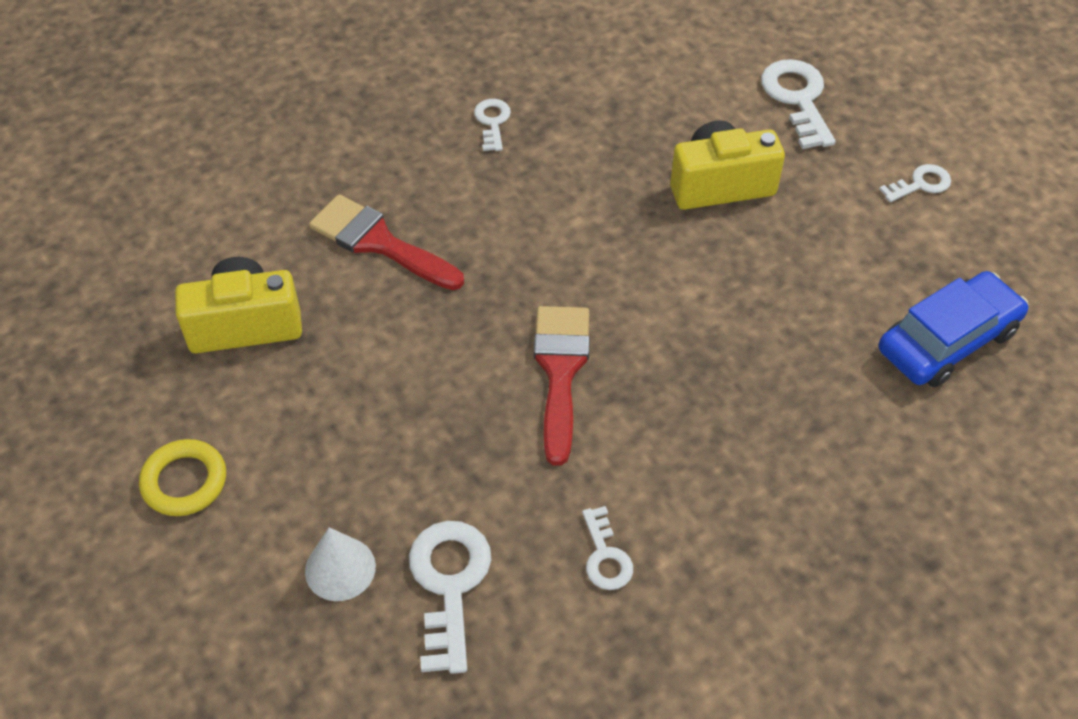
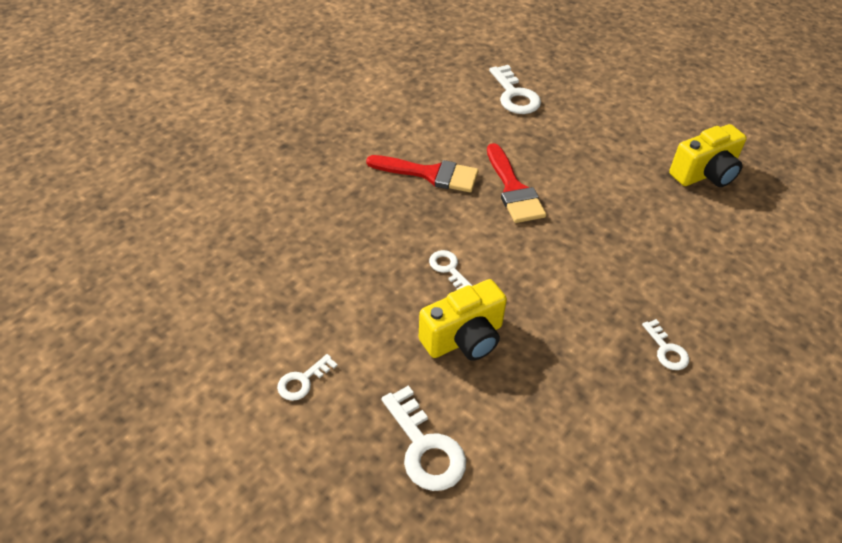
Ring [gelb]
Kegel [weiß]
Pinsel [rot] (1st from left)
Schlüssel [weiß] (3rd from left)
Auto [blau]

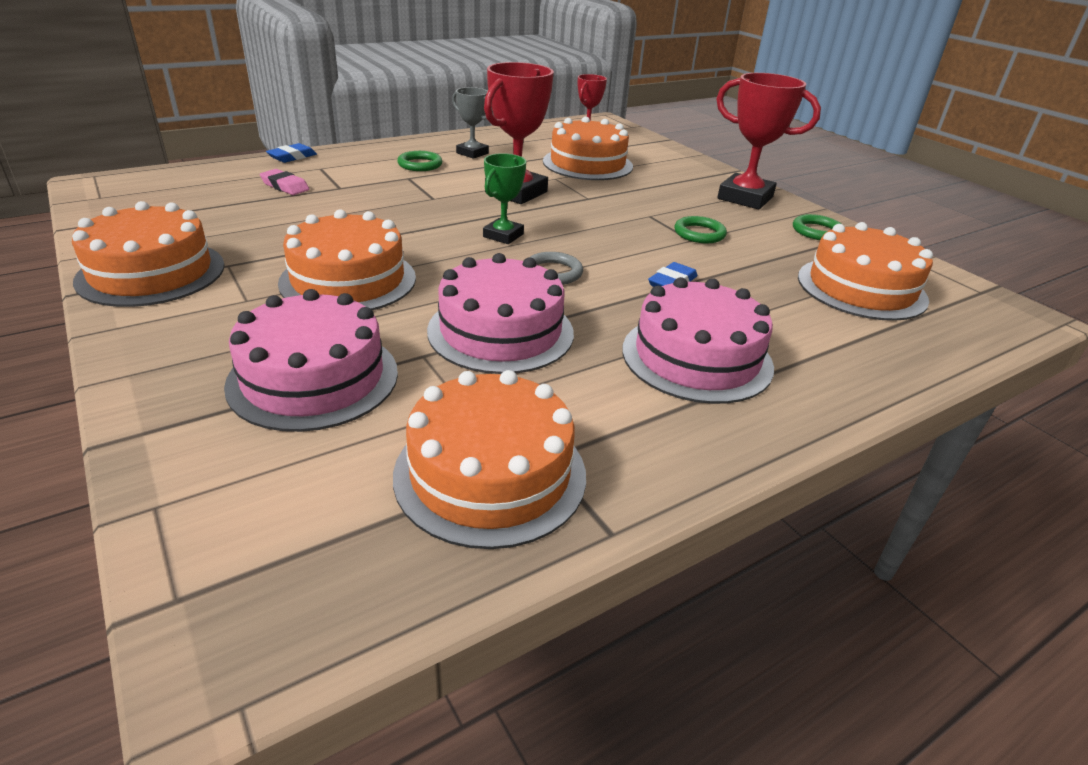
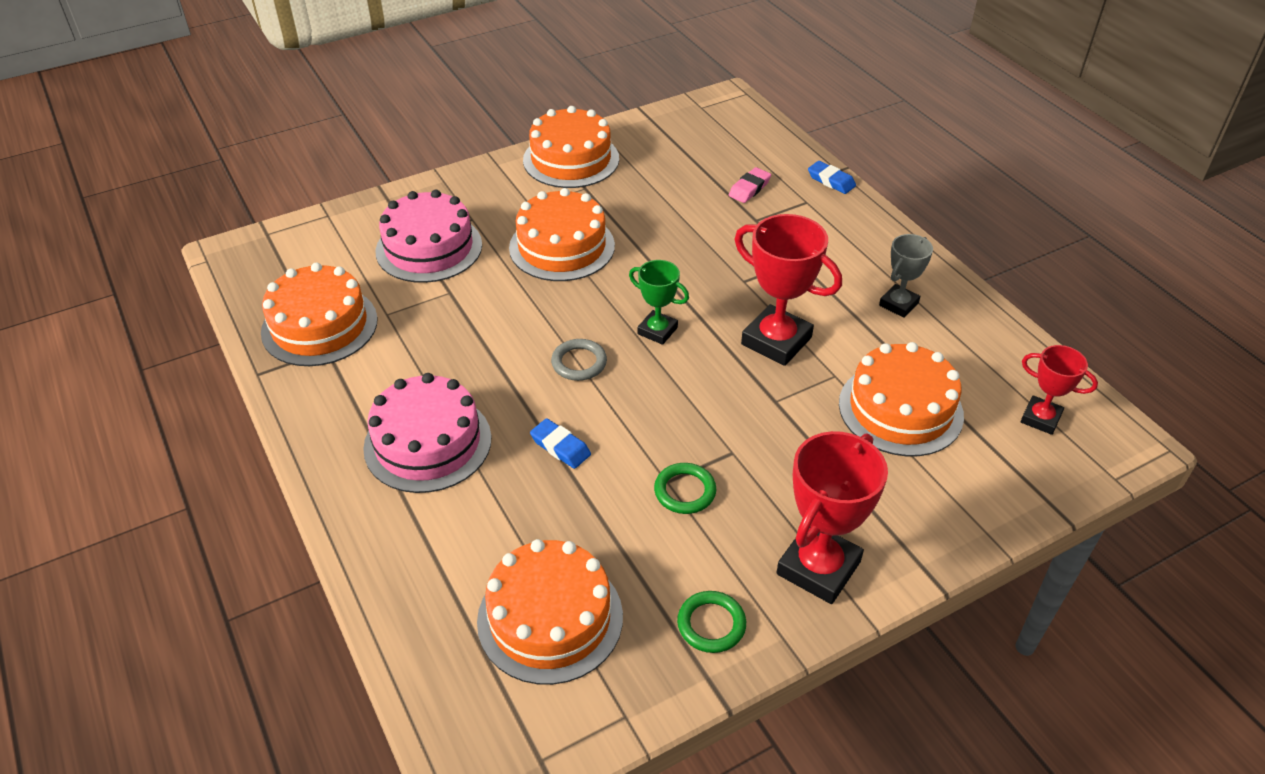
Ring [grün] (1st from left in the first image)
Kuchen [rosa] (2nd from left in the first image)

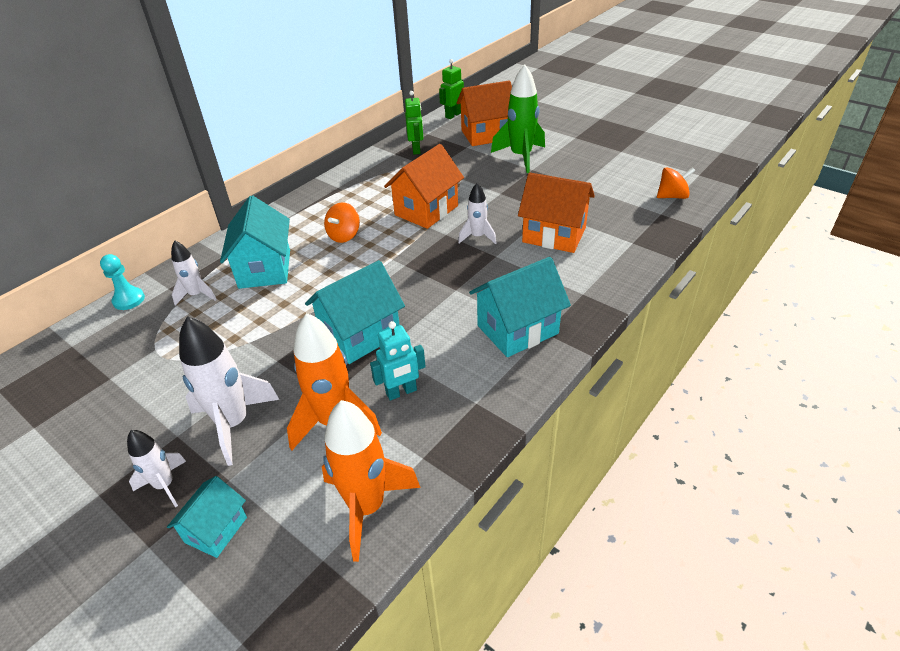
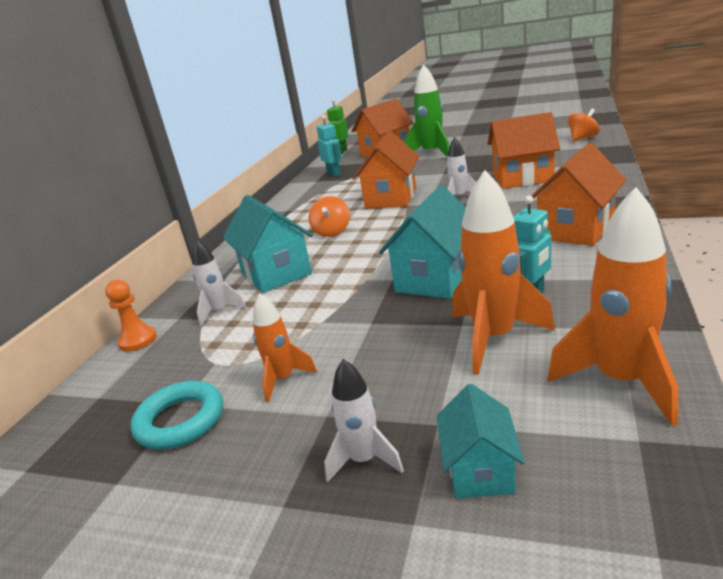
Bauer [orange]
Rakete [weiß] (3rd from left in the first image)
Roboter [türkis] (1st from left)
Haus [orange] (4th from left)
Ring [türkis]
Rakete [orange] (1st from left)

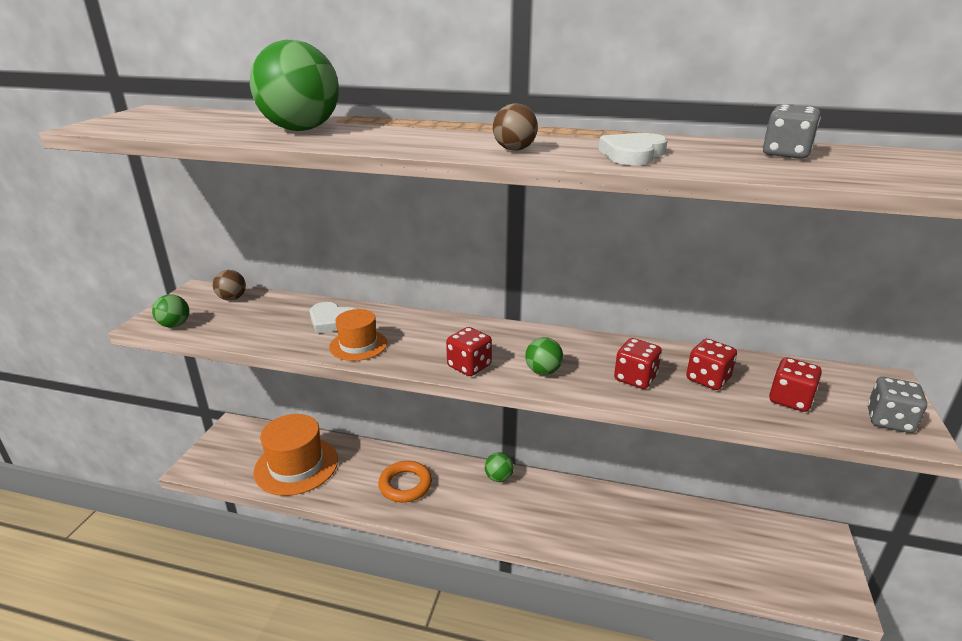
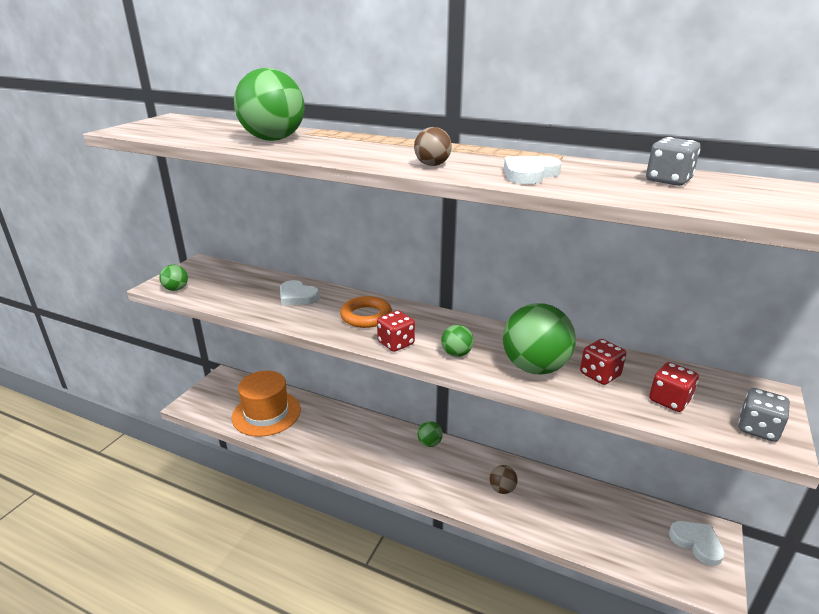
Ball [braun] (2nd from left)
Hut [orange] (2nd from left in the first image)
Ring [orange]
Ball [grün] (5th from left)
Herz [weiß] (3rd from left)

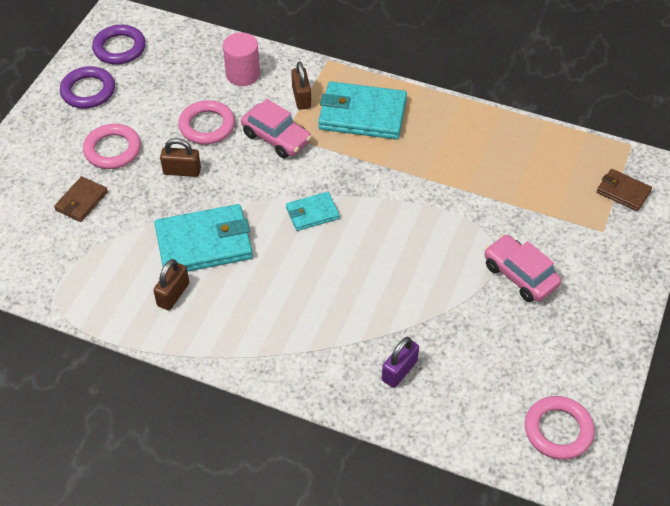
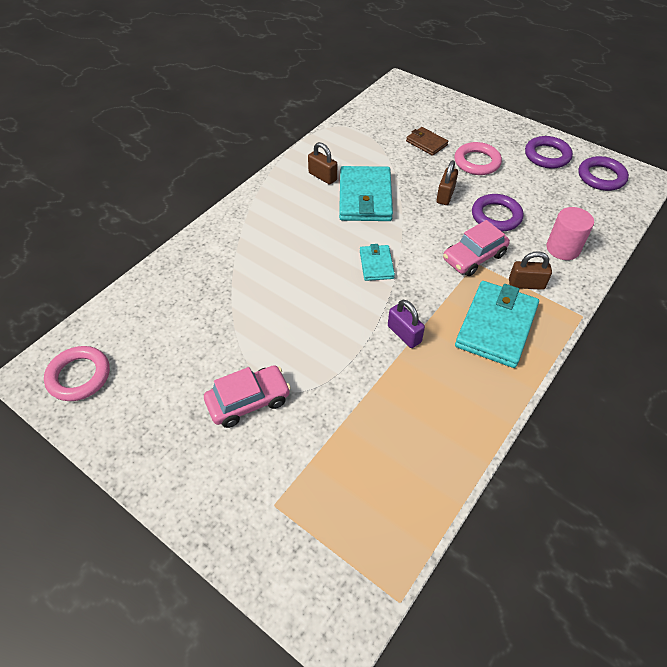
Ring [lila] (1st from left)
Vorhängeschloss [lila]
Geldbörse [braun] (2nd from left in the first image)

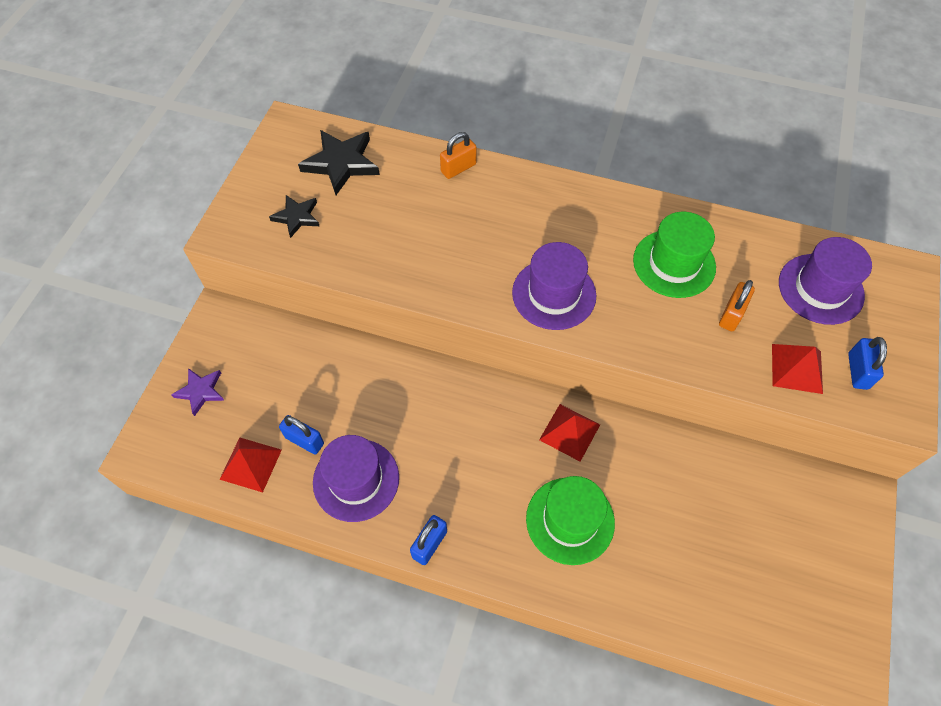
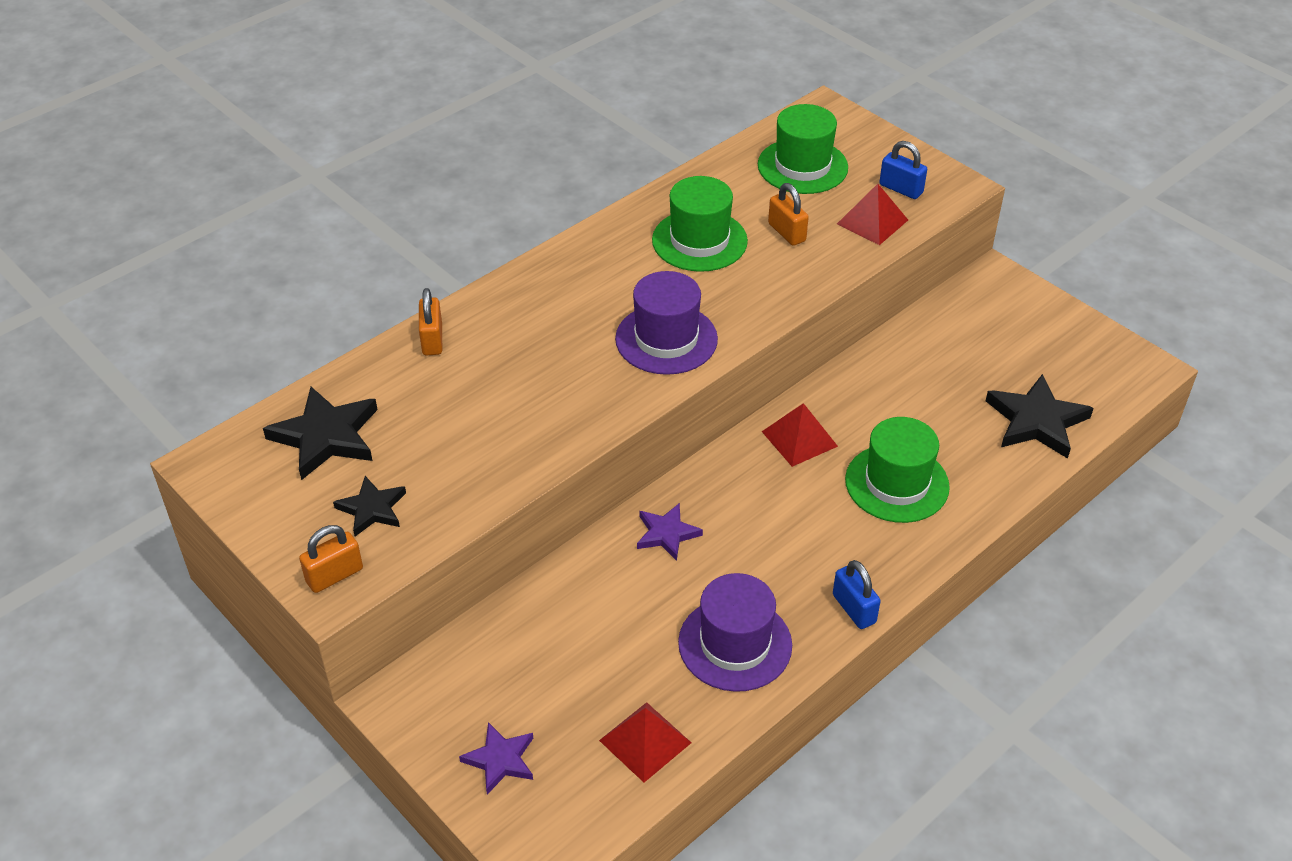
Vorhängeschloss [blau] (1st from left in the first image)
Hut [grün] (2nd from left)
Vorhängeschloss [orange] (1st from left)
Stern [lila] (2nd from left)
Stern [schwarz] (3rd from left)

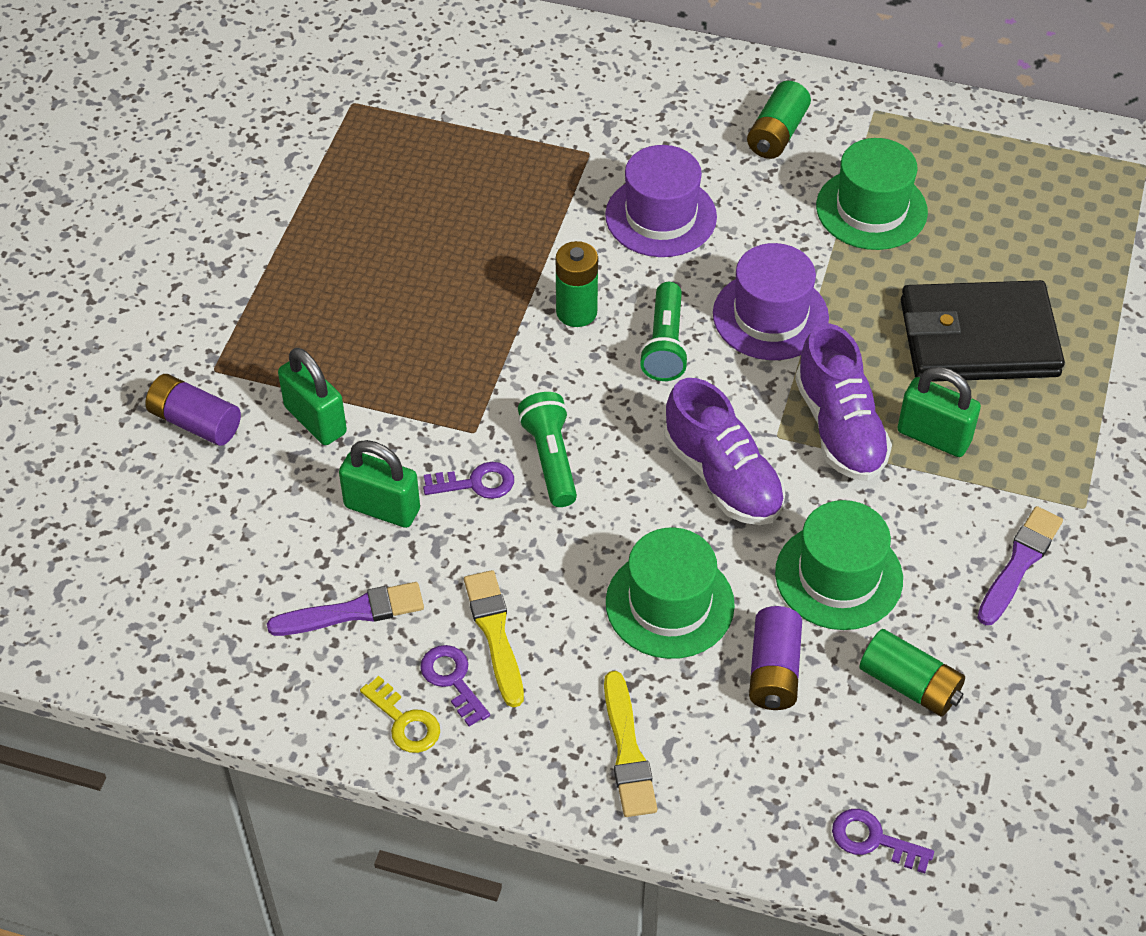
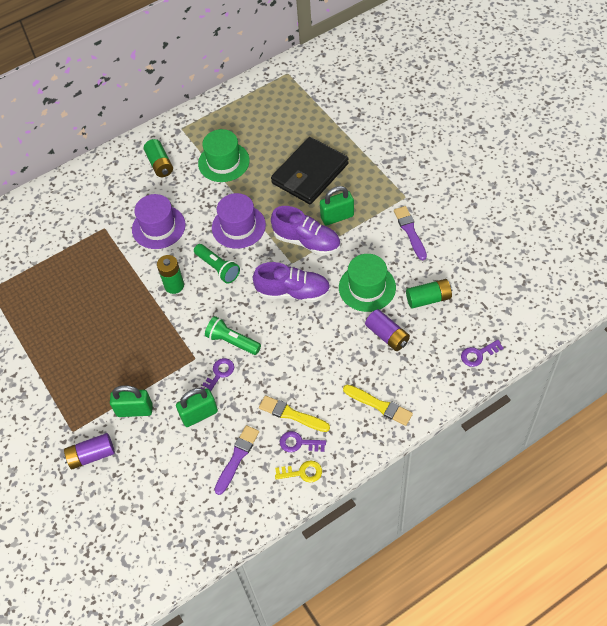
Hut [grün] (1st from left in the first image)

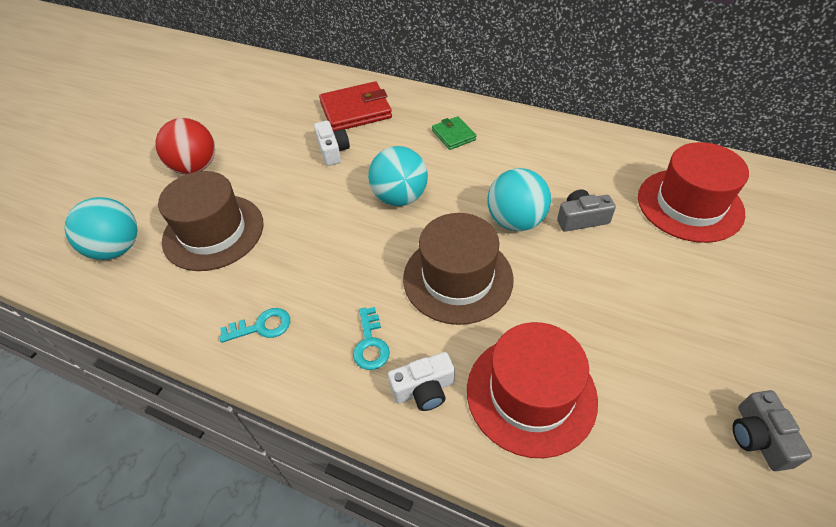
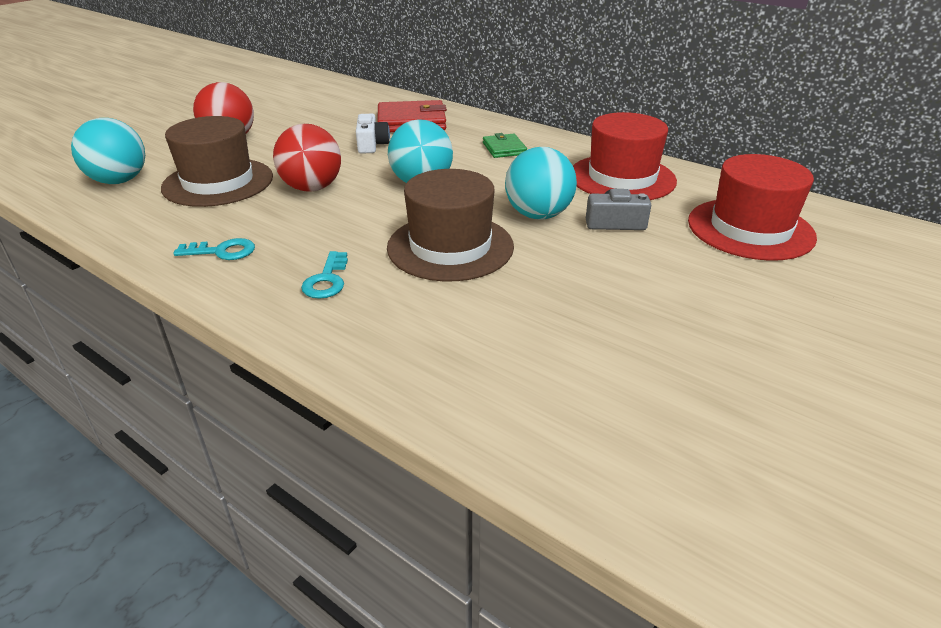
Kamera [weiß] (2nd from left in the first image)
Hut [rot] (1st from left)
Kamera [grau] (2nd from left in the first image)
Ball [rot] (2nd from left)

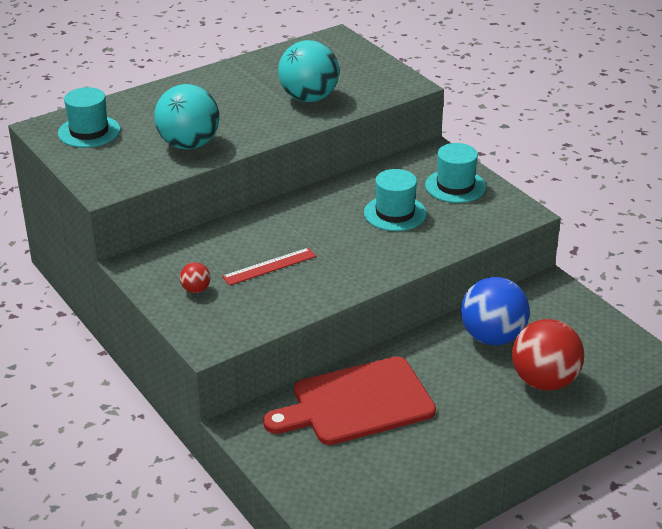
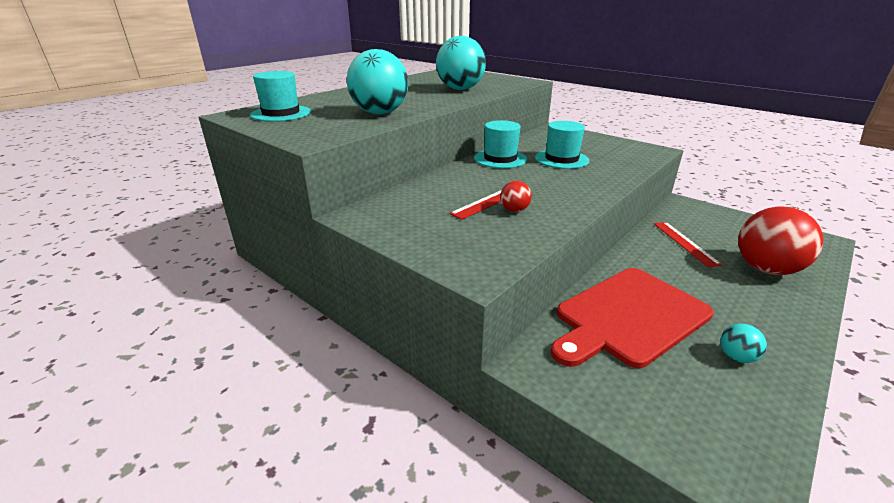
Ball [rot] (1st from left)
Hut [türkis] (2nd from left)
Lineal [rot] (2nd from left)
Ball [türkis] (3rd from left)

